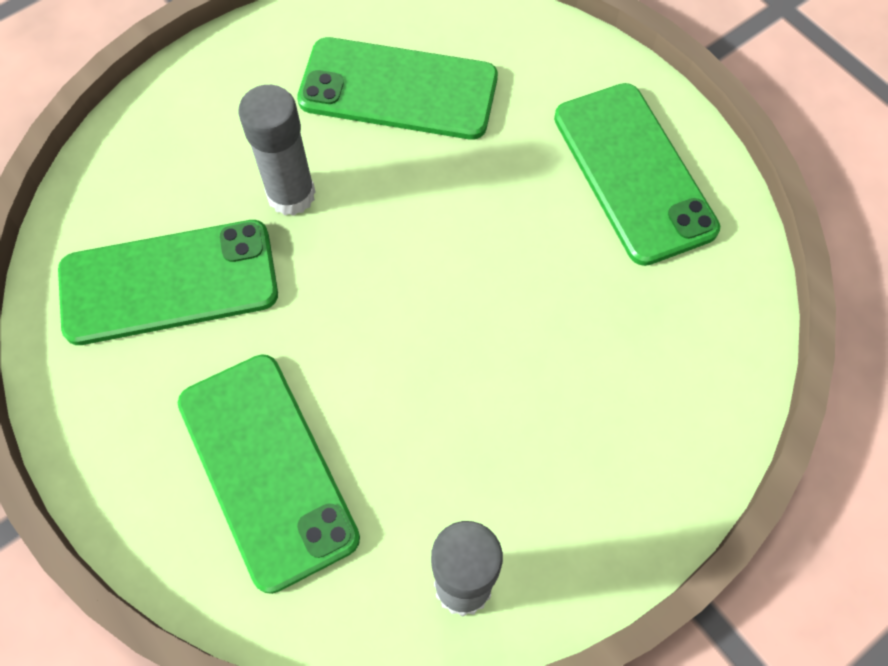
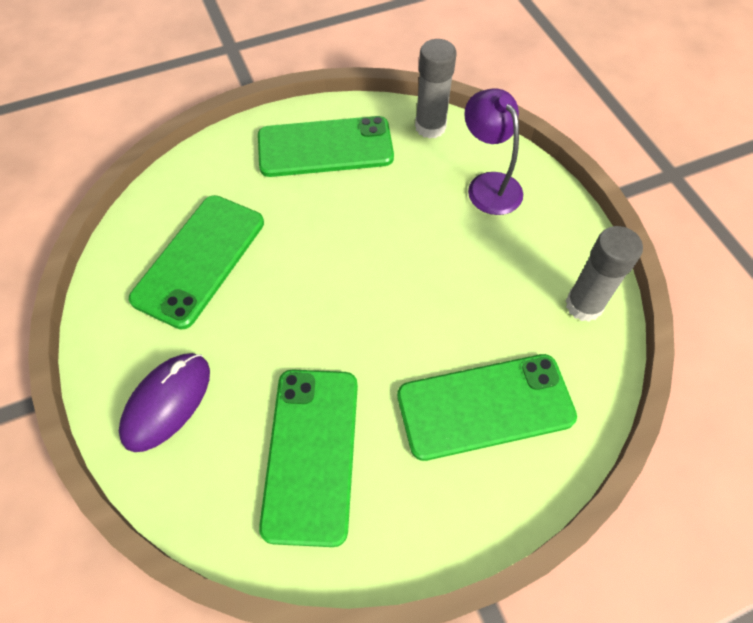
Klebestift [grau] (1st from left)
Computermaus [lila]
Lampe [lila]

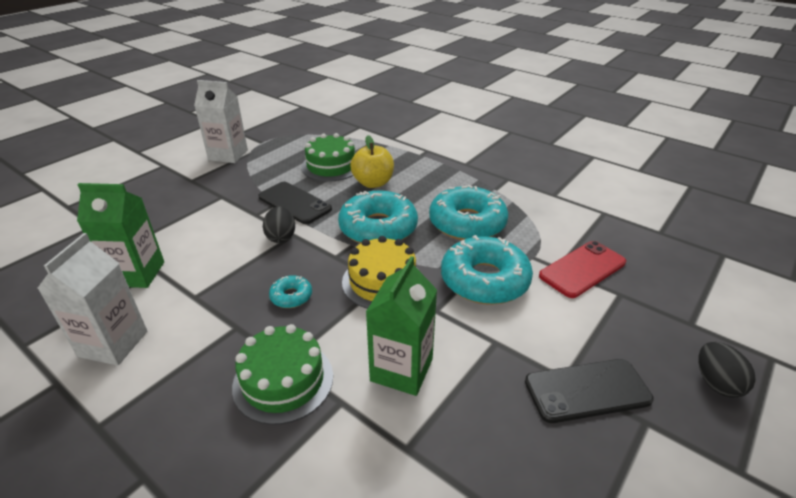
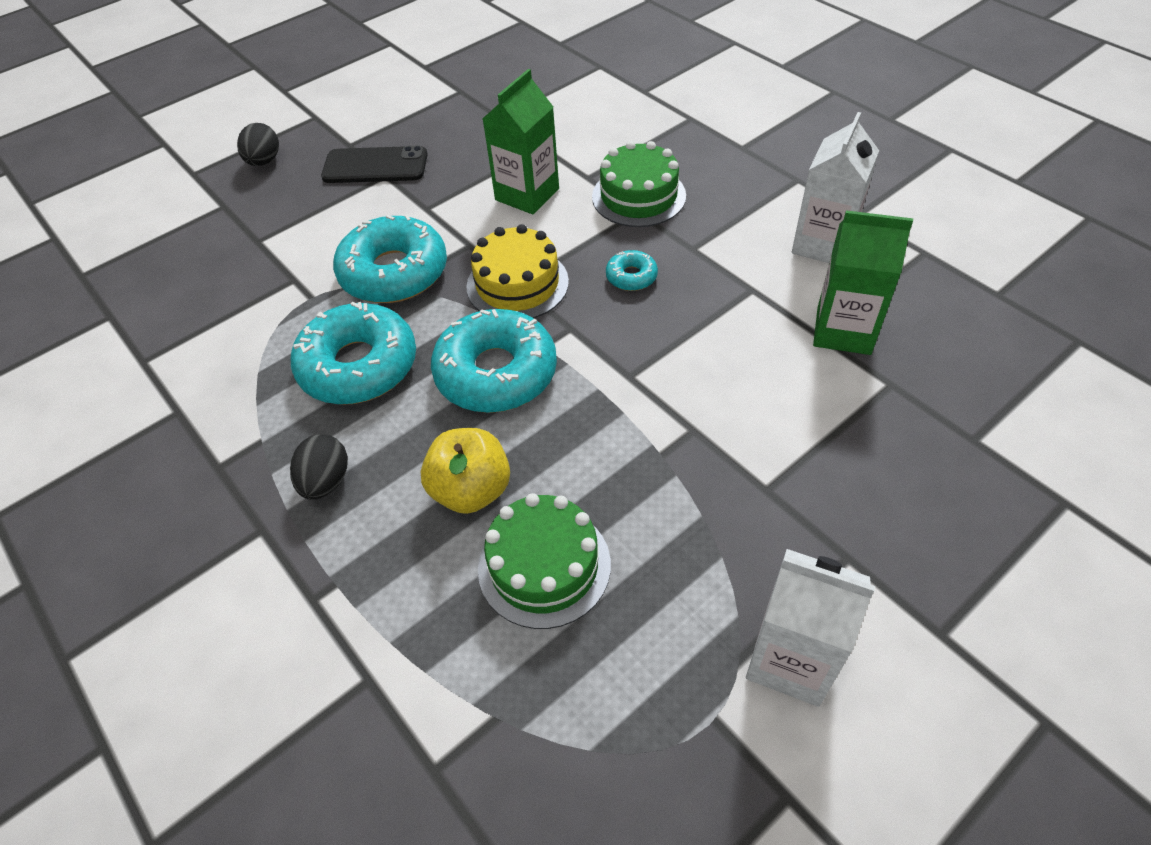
Handy [schwarz] (1st from left in the first image)
Ei [schwarz] (2nd from left)
Handy [rot]

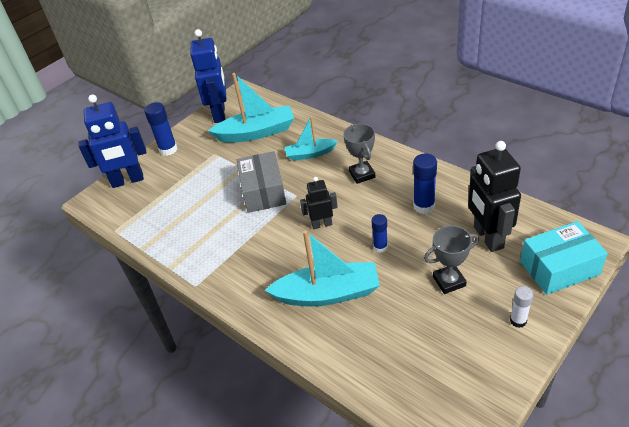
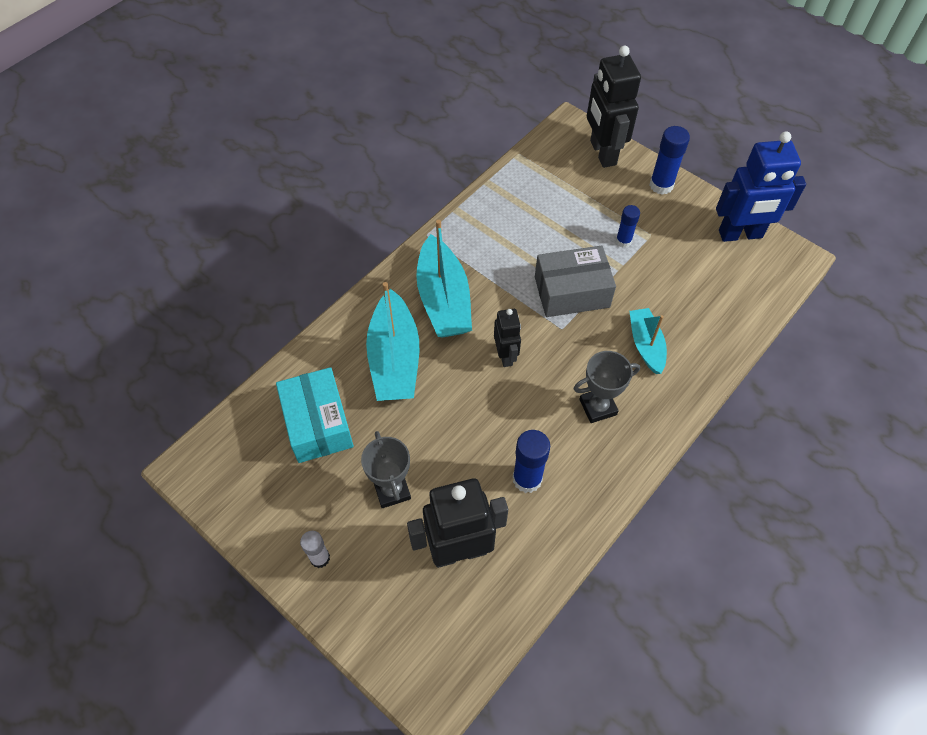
Roboter [schwarz] (3rd from left)
Boot [türkis] (2nd from left)
Klebestift [blau] (2nd from left)
Schachtel [türkis]

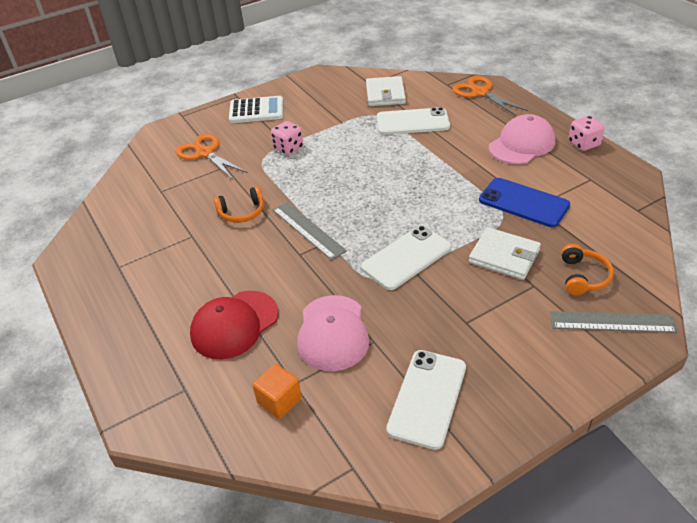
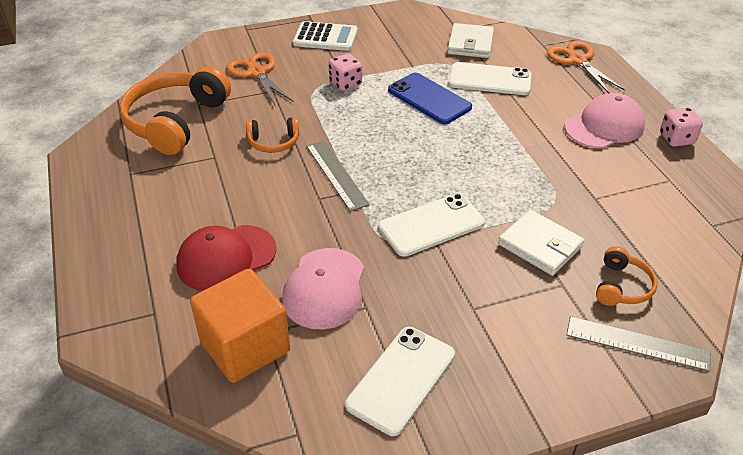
Kubus [orange]
Handy [blau]
Kopfhörer [orange] (1st from left)

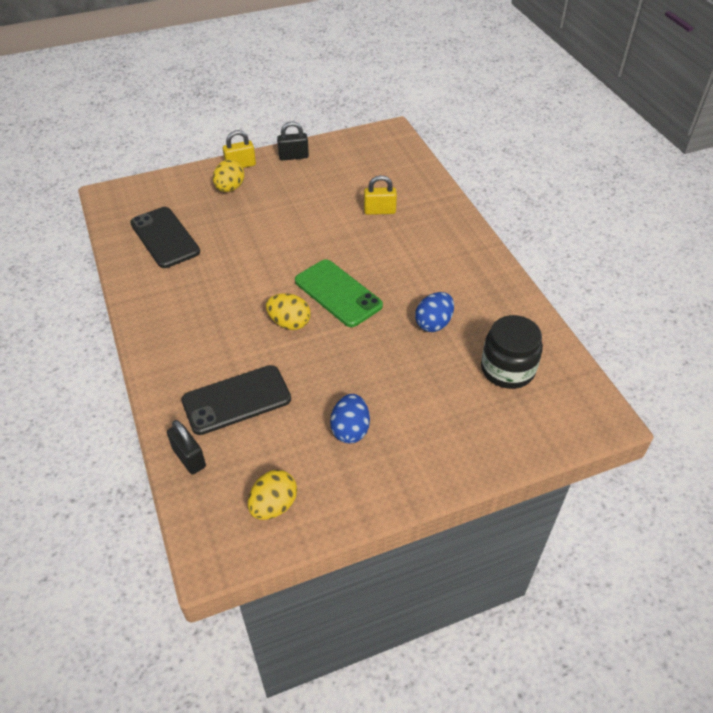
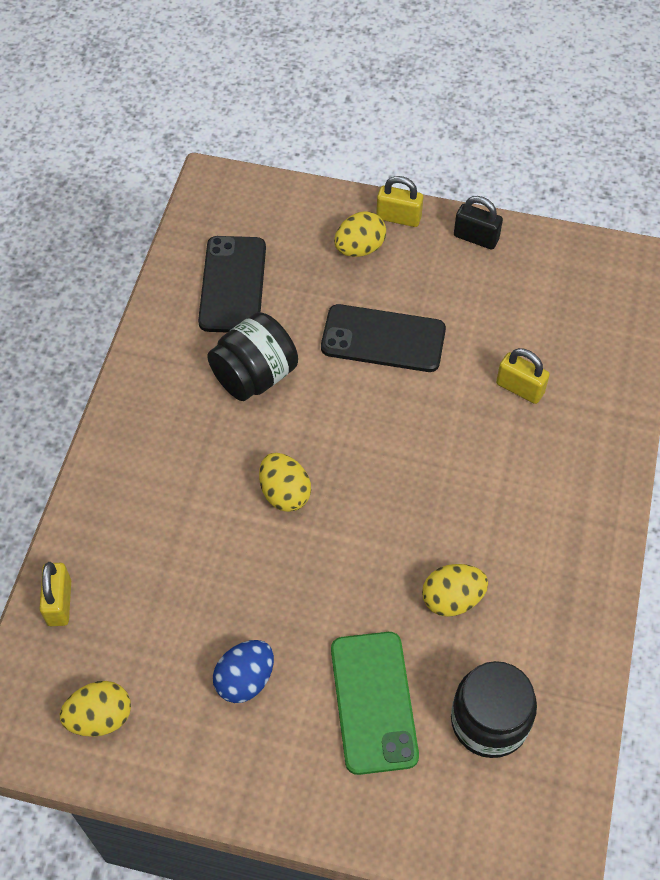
Vorhängeschloss [gelb] (1st from left)
Handy [schwarz] (2nd from left)
Handy [grün]
Ei [gelb] (4th from left)
Einmachglas [schwarz] (1st from left)

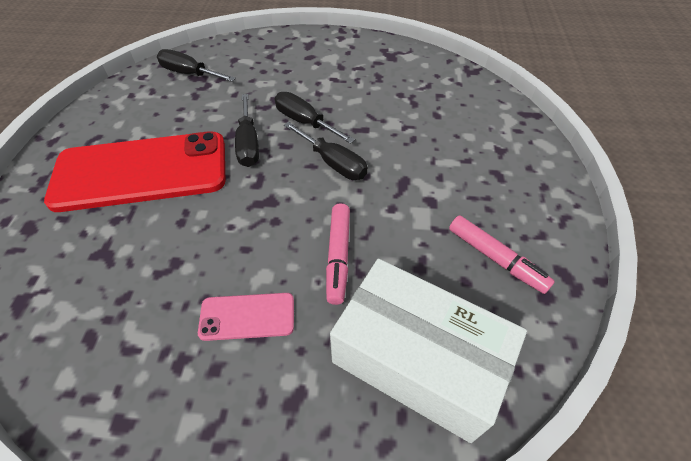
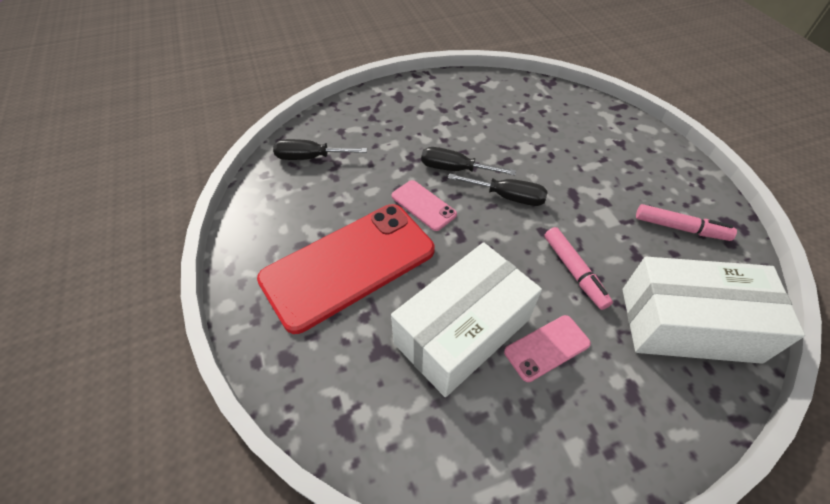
Handy [rosa] (1st from left)
Schachtel [weiß] (1st from left)

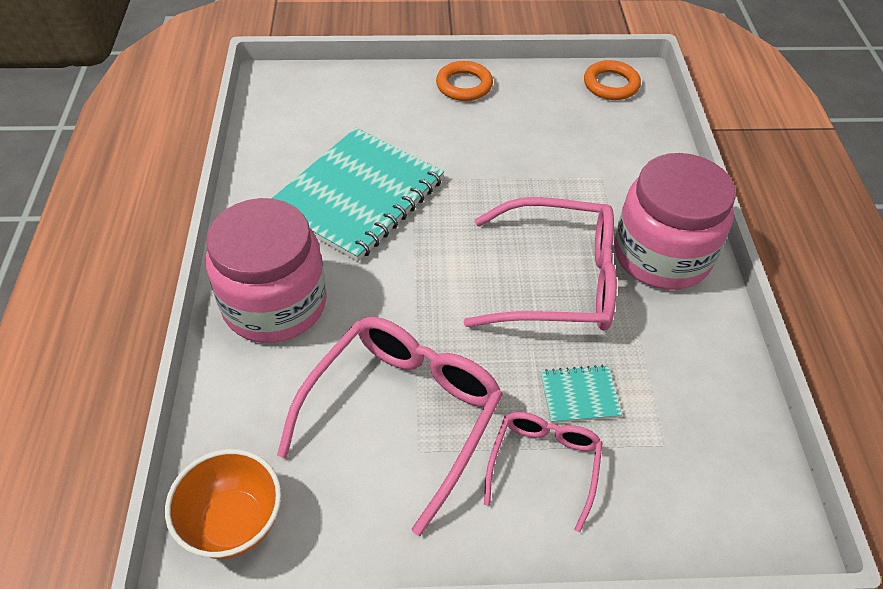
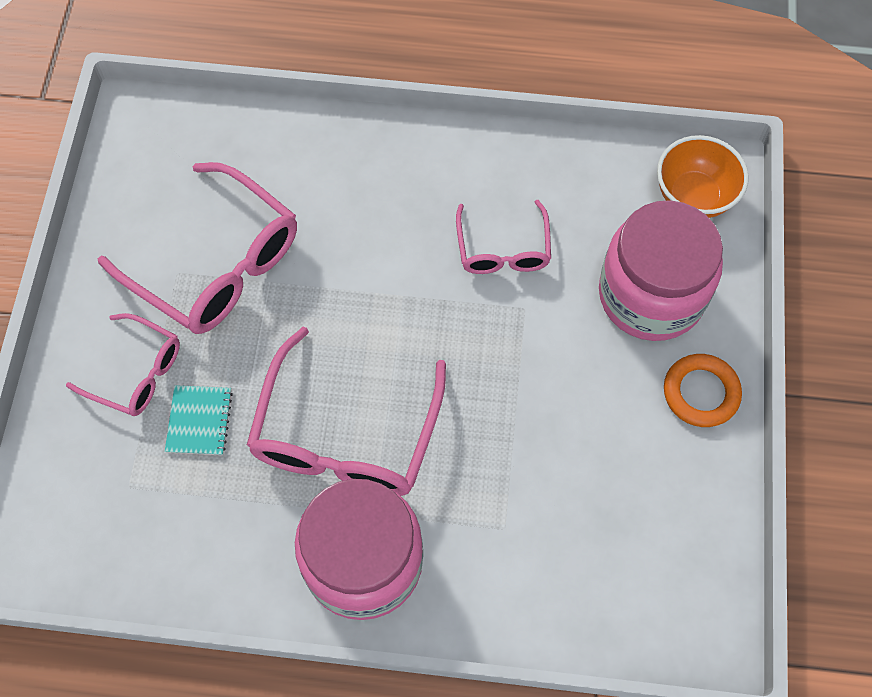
Schüssel [orange]
Einmachglas [rosa] (2nd from left)
Brille [rosa] (4th from left)
Ring [orange] (2nd from left in the first image)

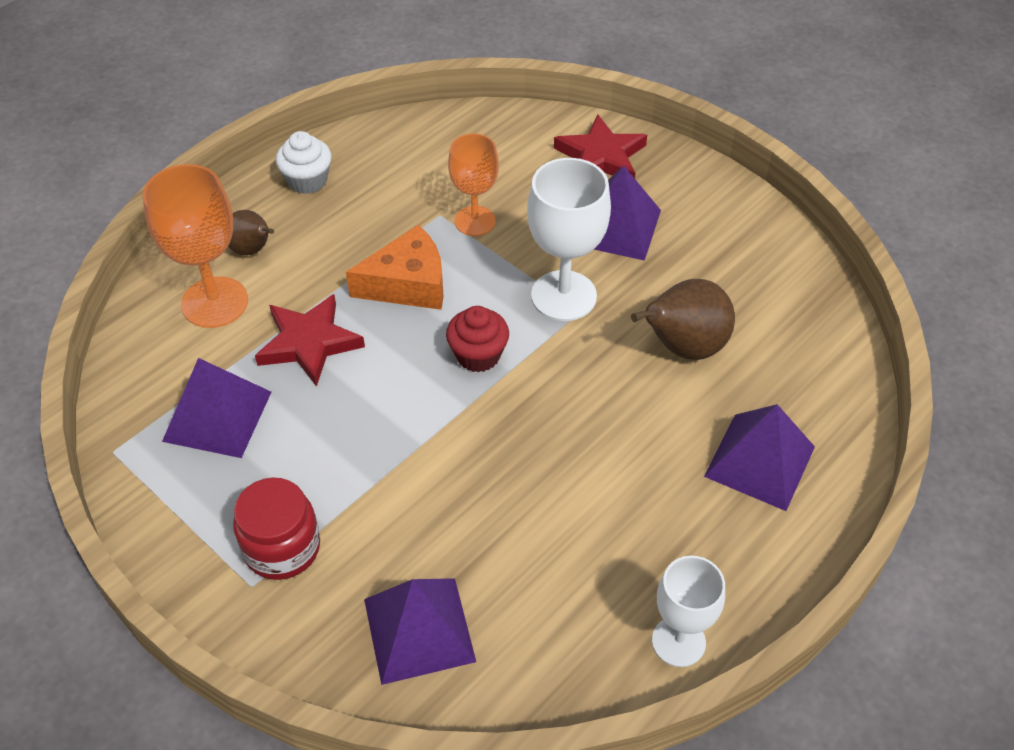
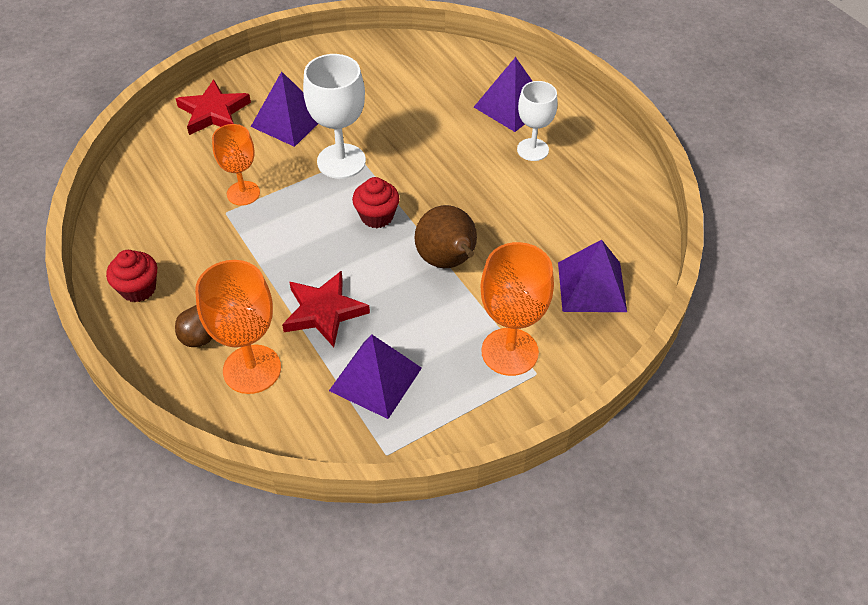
Kelch [orange] (3rd from left)
Muffin [rot] (1st from left)
Käse [orange]
Birne [braun] (2nd from left)
Kelch [weiß] (2nd from left)

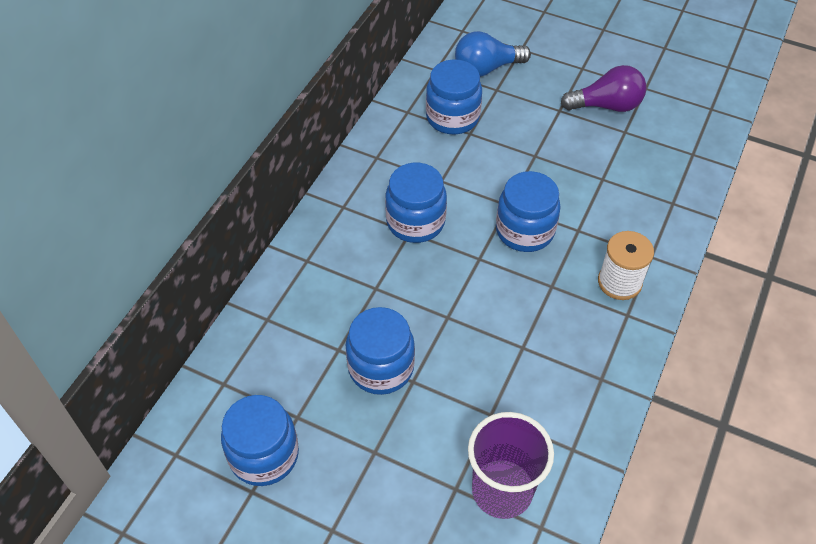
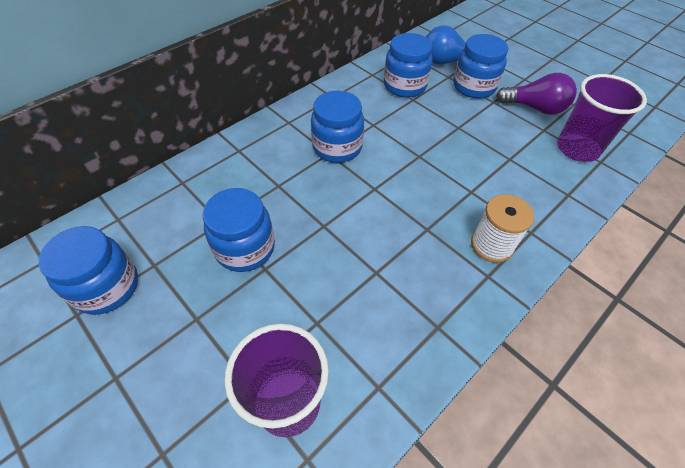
Einmachglas [blau] (5th from left)
Becher [lila] (2nd from left)

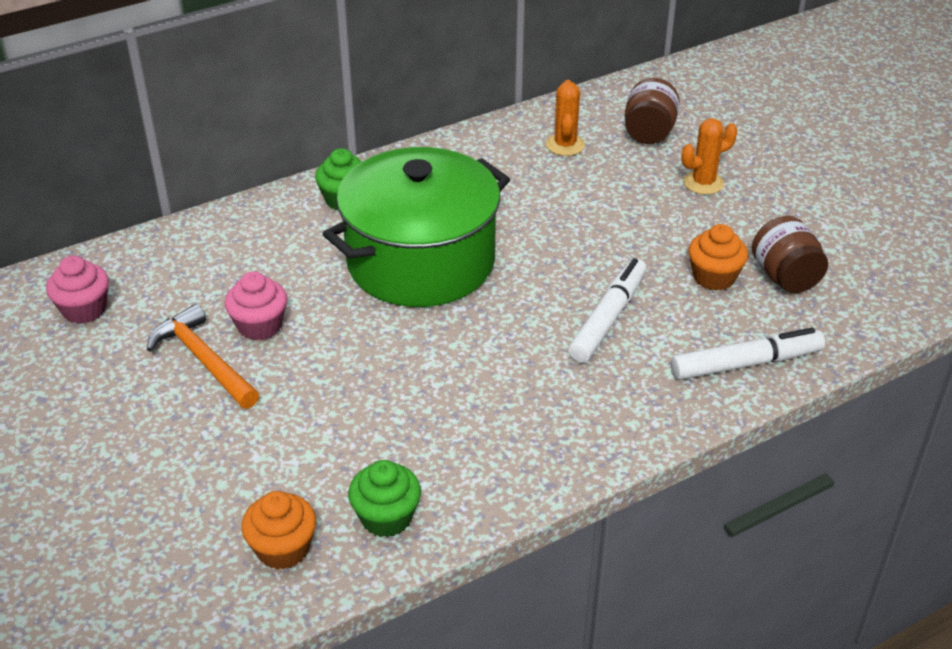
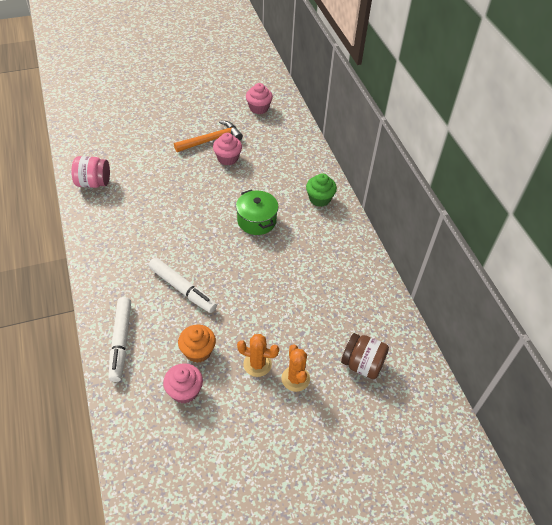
Muffin [orange] (1st from left in the first image)
Kochtopf [grün]
Einmachglas [rosa]
Kaktus [orange] (1st from left)
Muffin [rosa] (1st from left)

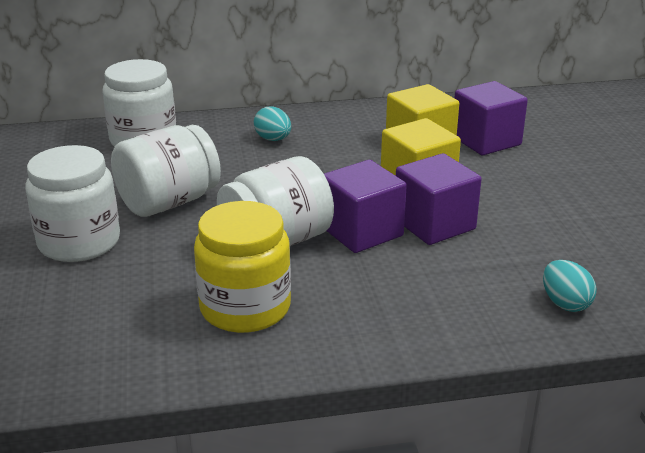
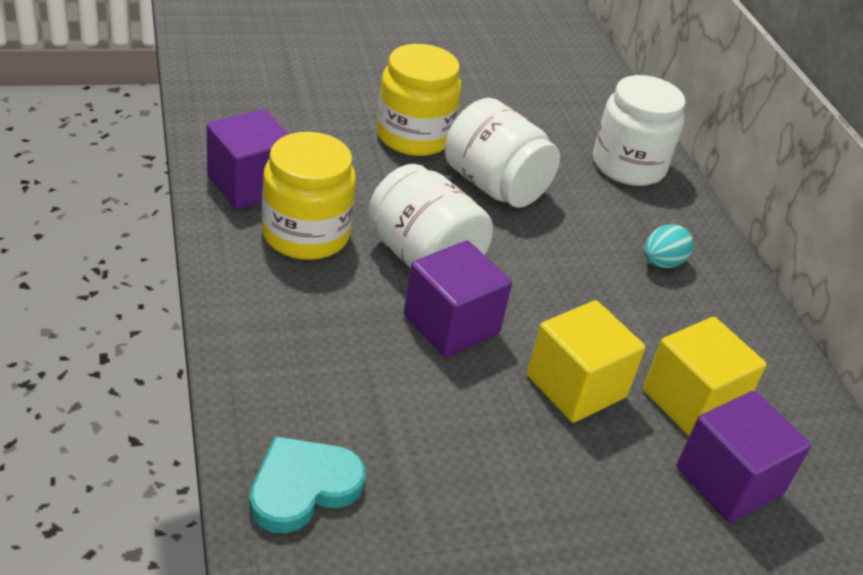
Einmachglas [gelb] (2nd from left)
Kubus [lila] (1st from left)
Herz [türkis]

